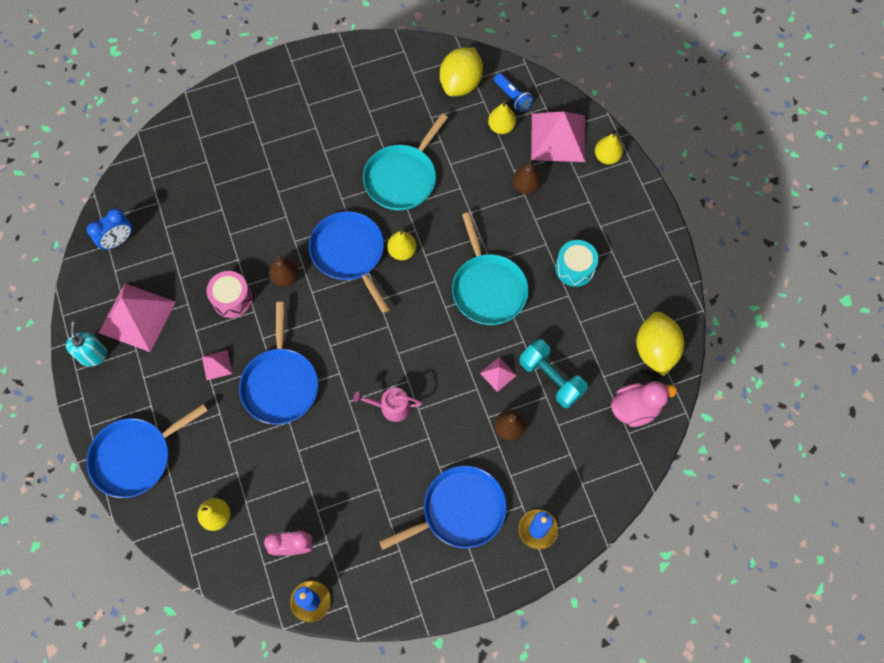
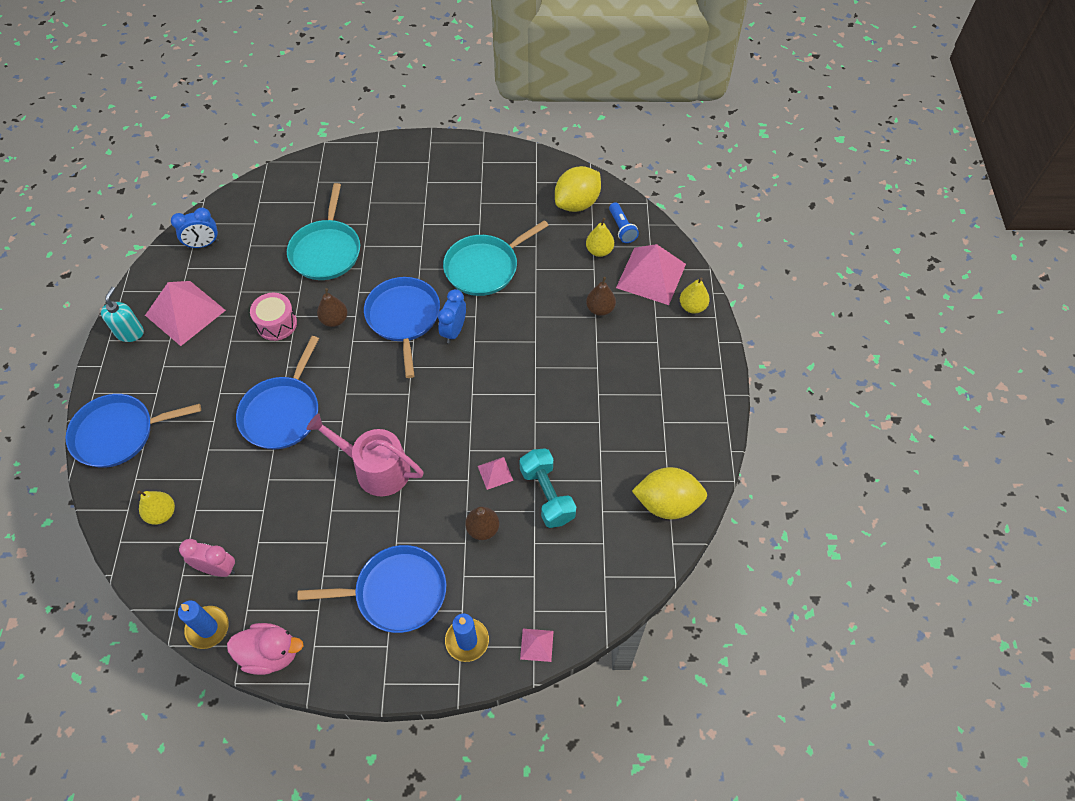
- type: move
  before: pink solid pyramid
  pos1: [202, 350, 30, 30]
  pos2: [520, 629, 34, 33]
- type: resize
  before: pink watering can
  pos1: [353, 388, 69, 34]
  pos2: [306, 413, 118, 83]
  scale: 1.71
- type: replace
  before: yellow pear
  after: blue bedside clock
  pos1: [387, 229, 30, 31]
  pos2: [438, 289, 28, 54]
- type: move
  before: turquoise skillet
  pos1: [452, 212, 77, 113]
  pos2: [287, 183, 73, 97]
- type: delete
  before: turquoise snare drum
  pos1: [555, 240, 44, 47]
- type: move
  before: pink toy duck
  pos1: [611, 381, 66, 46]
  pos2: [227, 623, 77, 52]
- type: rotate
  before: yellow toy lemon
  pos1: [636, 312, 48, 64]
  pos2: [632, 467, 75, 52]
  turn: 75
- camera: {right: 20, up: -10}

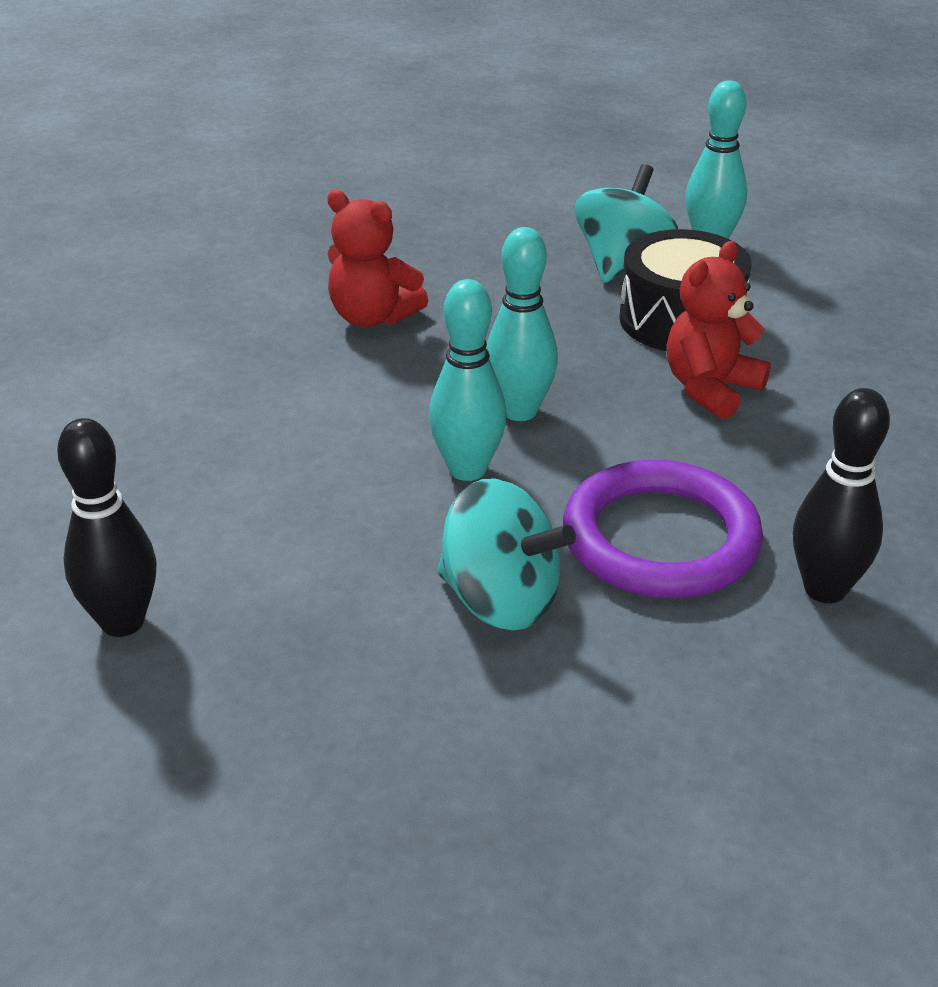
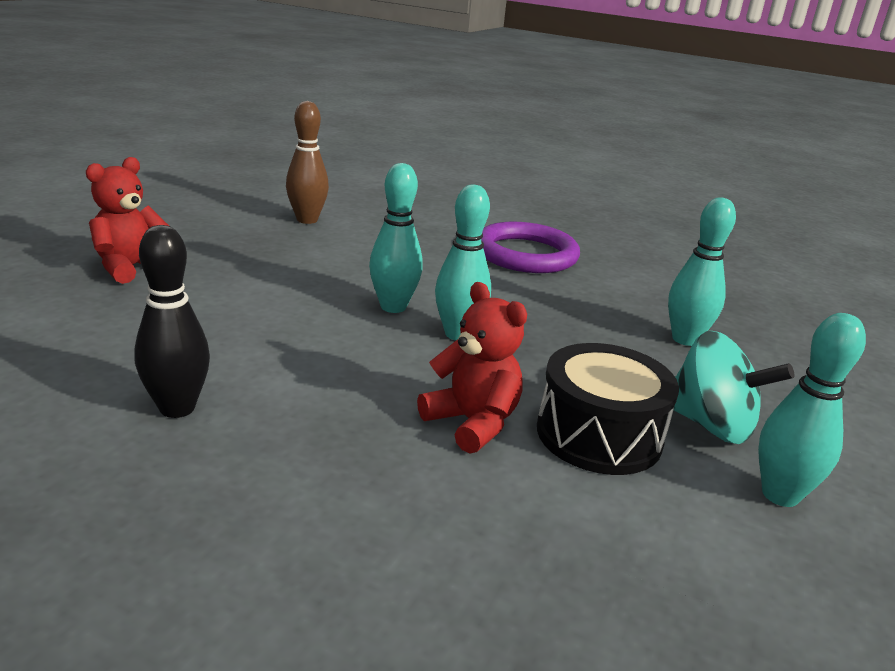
- type: recolor
  before: black bowling pin
  after: russet bowling pin
  pos1: [57, 418, 100, 219]
  pos2: [286, 101, 43, 123]
- type: move
  before: scarlet teddy bear
  pos1: [327, 190, 101, 137]
  pos2: [86, 157, 83, 127]
- type: delete
  before: turquoise toy top
  pos1: [437, 478, 139, 153]
- type: move
  before: royal purple ring
  pos1: [563, 459, 200, 139]
  pos2: [481, 222, 99, 51]
- type: insert
  after: turquoise bowling pin
  pos2: [668, 197, 68, 149]
- camera: {right: 95, up: -10}

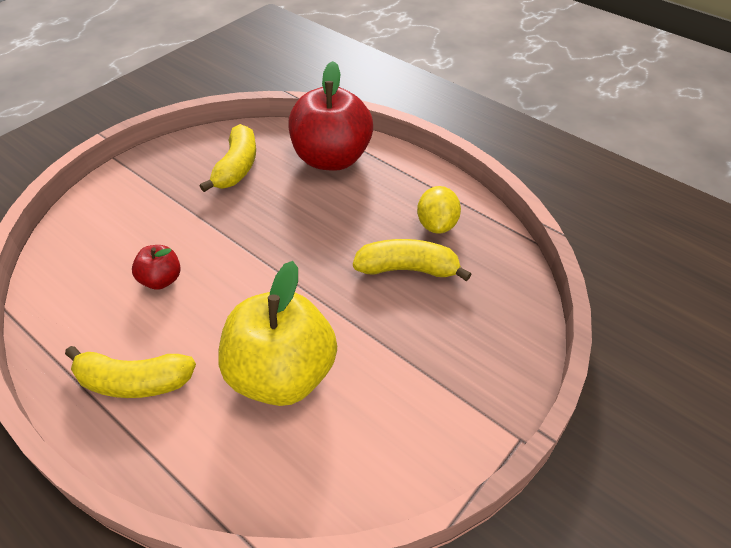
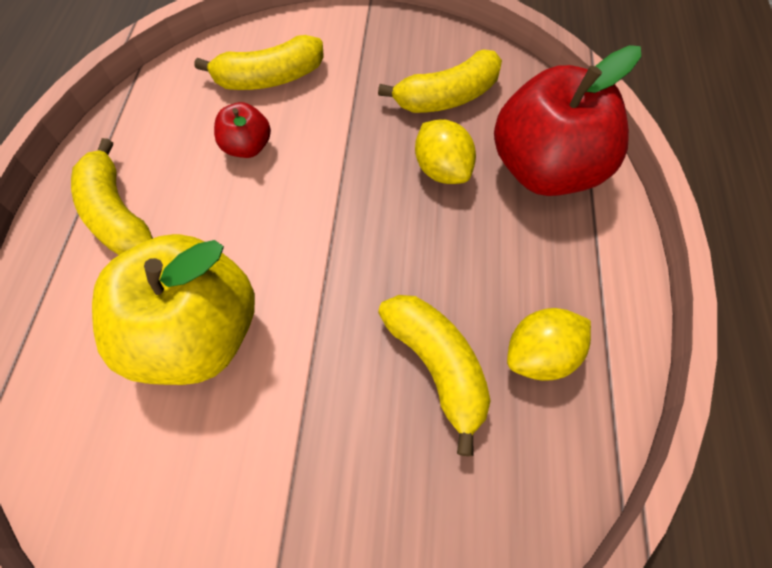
- type: insert
  after: yellow toy banana
  pos2: [194, 35, 130, 55]
- type: insert
  after: yellow toy lemon
  pos2: [415, 119, 61, 65]
- camera: {right: 55, up: 15}

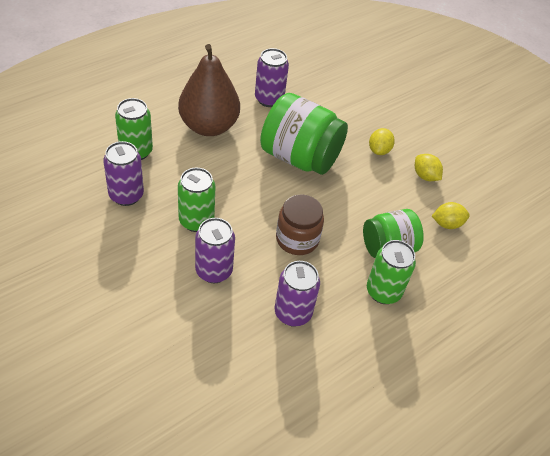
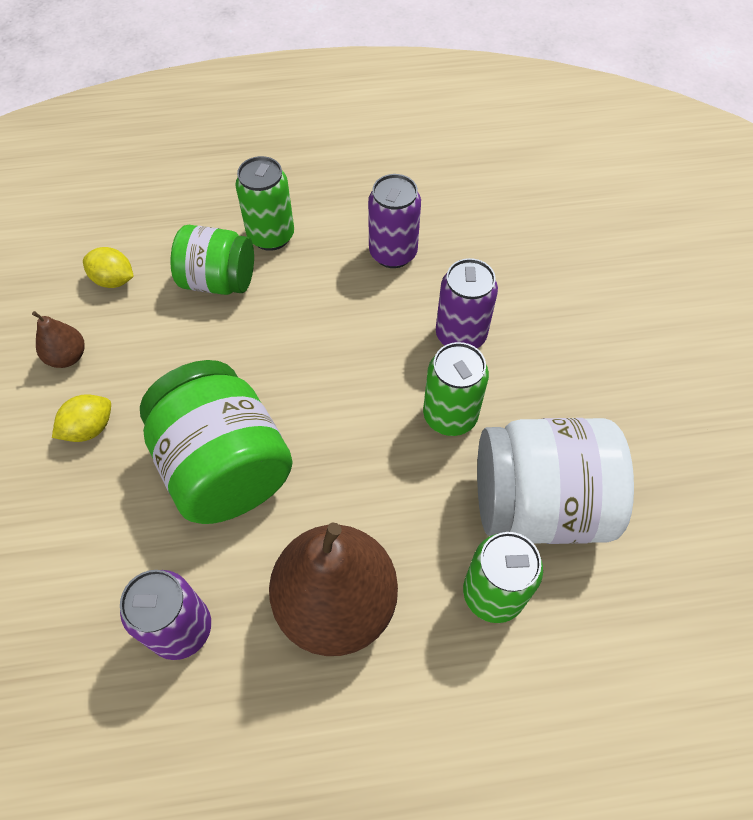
- type: replace
  before: royal purple tin
  after: snow-white preserve jar
  pos1: [103, 141, 41, 65]
  pos2: [477, 418, 157, 126]
- type: delete
  before: russet preserve jar
  pos1: [276, 195, 48, 60]
- type: replace
  before: yellow toy lemon
  after: russet pear
  pos1: [415, 154, 28, 27]
  pos2: [32, 311, 53, 57]
- camera: {right: -145, up: 10}

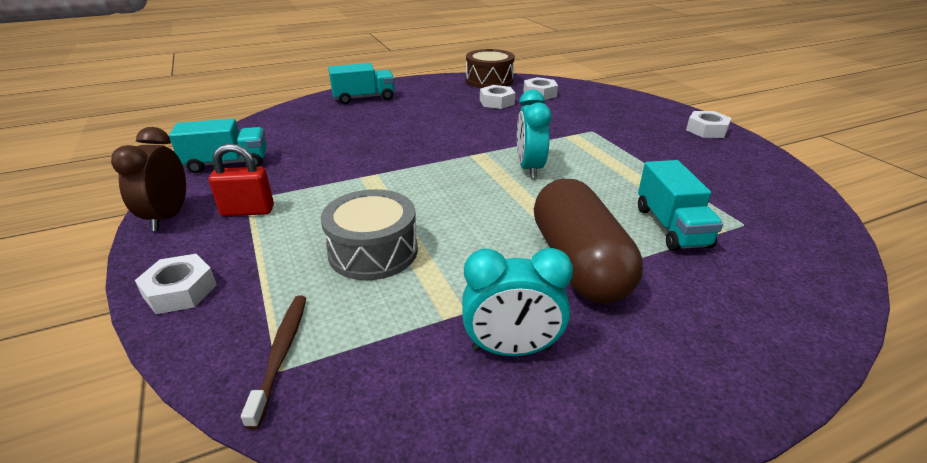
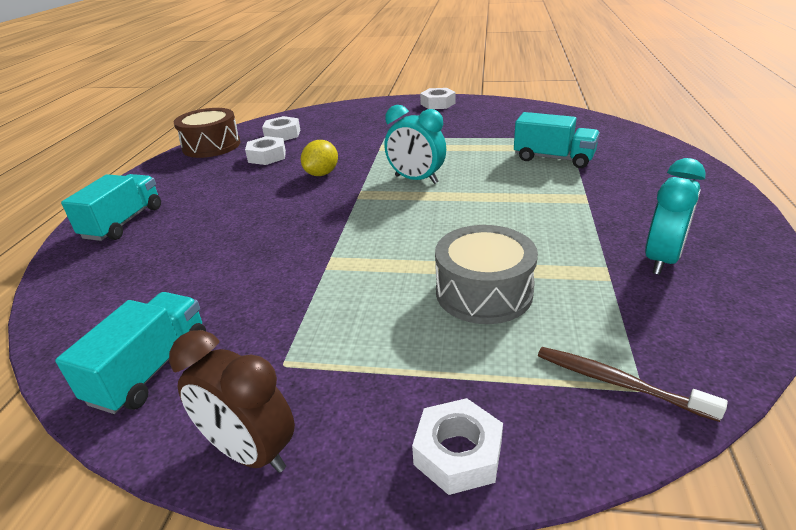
- type: delete
  before: scarlet small lock
  pos1: [209, 144, 65, 72]
- type: delete
  before: russet pill shape
  pos1: [534, 179, 109, 124]
- type: insert
  after: yellow toy lemon
  pos2: [301, 140, 37, 36]
- camera: {right: -55, up: 0}

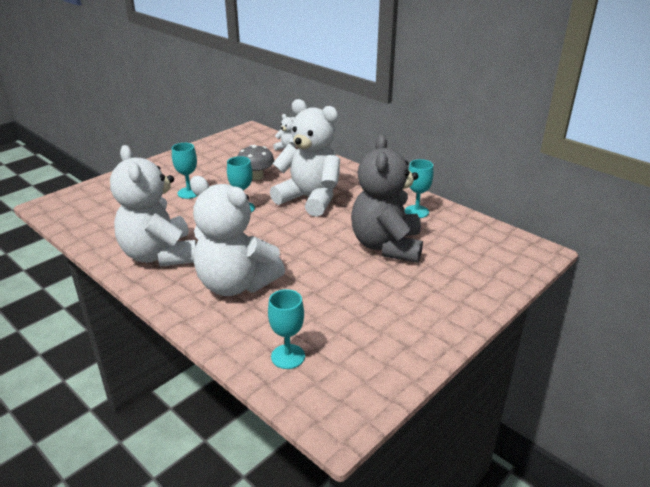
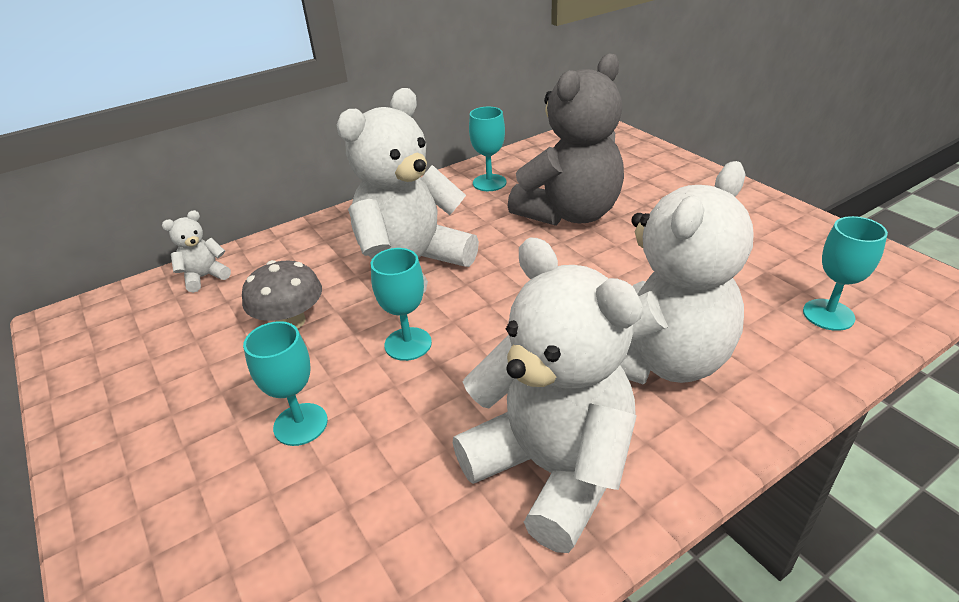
- type: rotate
  before: snow-white teddy bear
  pos1: [110, 145, 86, 121]
  pos2: [453, 238, 190, 315]
  turn: -120
- type: rotate
  before: grey teddy bear
  pos1: [351, 135, 72, 128]
  pos2: [508, 53, 116, 173]
  turn: -60
- camera: {right: -75, up: 5}

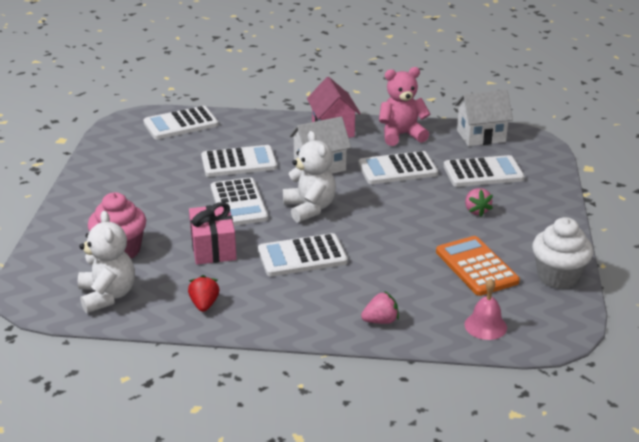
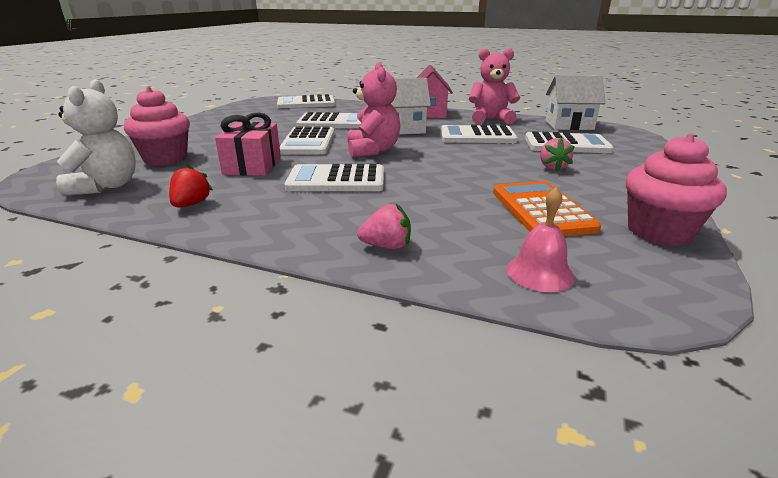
- type: recolor
  before: snow-white teddy bear
  after: pink teddy bear
  pos1: [283, 131, 53, 92]
  pos2: [348, 62, 52, 96]
- type: recolor
  before: snow-white muffin
  after: pink muffin
  pos1: [532, 217, 61, 72]
  pos2: [626, 134, 101, 112]
- camera: {right: 15, up: -5}

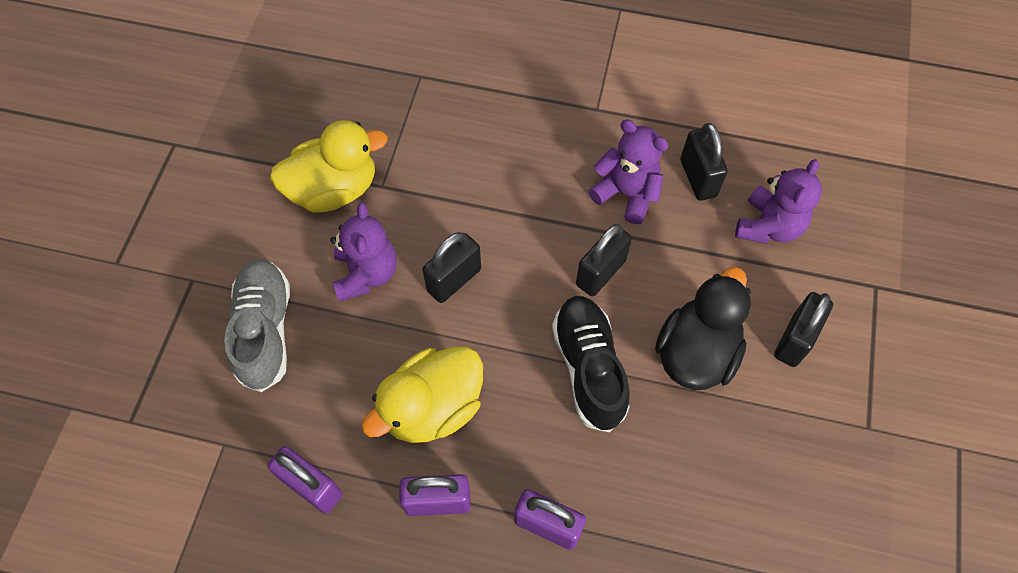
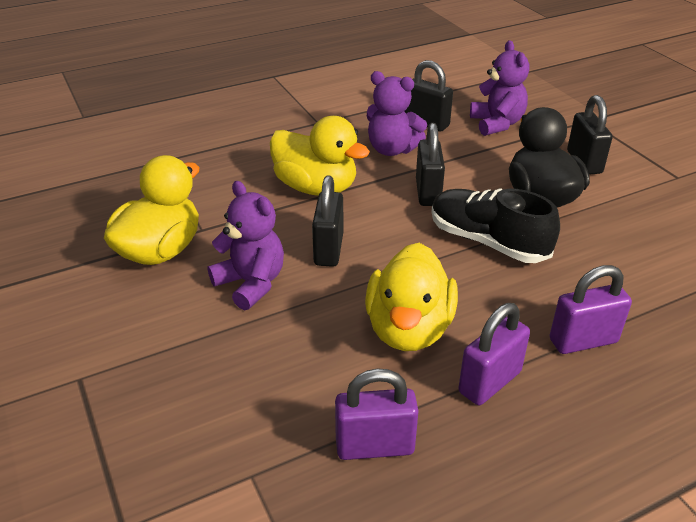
- type: delete
  before: grey shoe
  pos1: [224, 259, 66, 133]
- type: rotate
  before: royal purple teddy bear
  pos1: [588, 120, 80, 104]
  pos2: [367, 71, 60, 85]
  turn: -150
- type: insert
  after: yellow toy duck
  pos2: [270, 116, 100, 80]
- camera: {right: -40, up: -25}

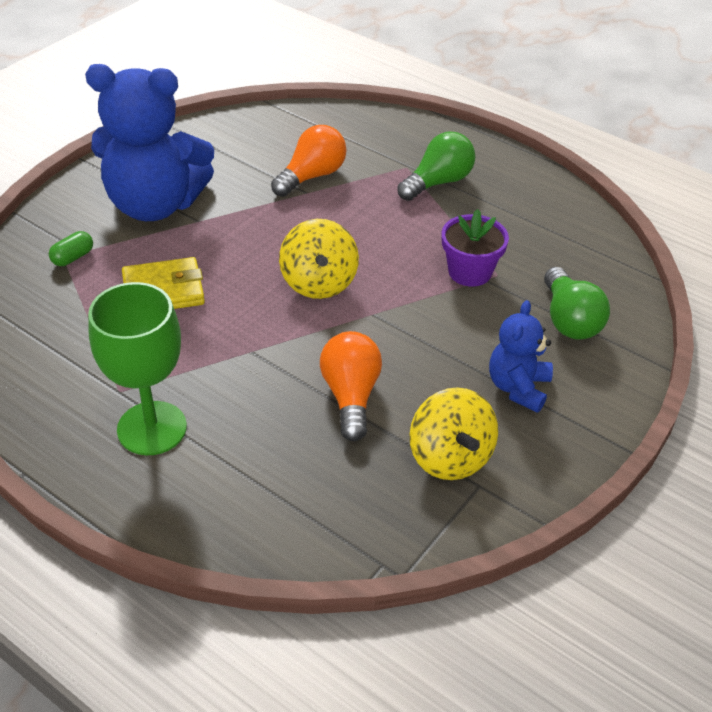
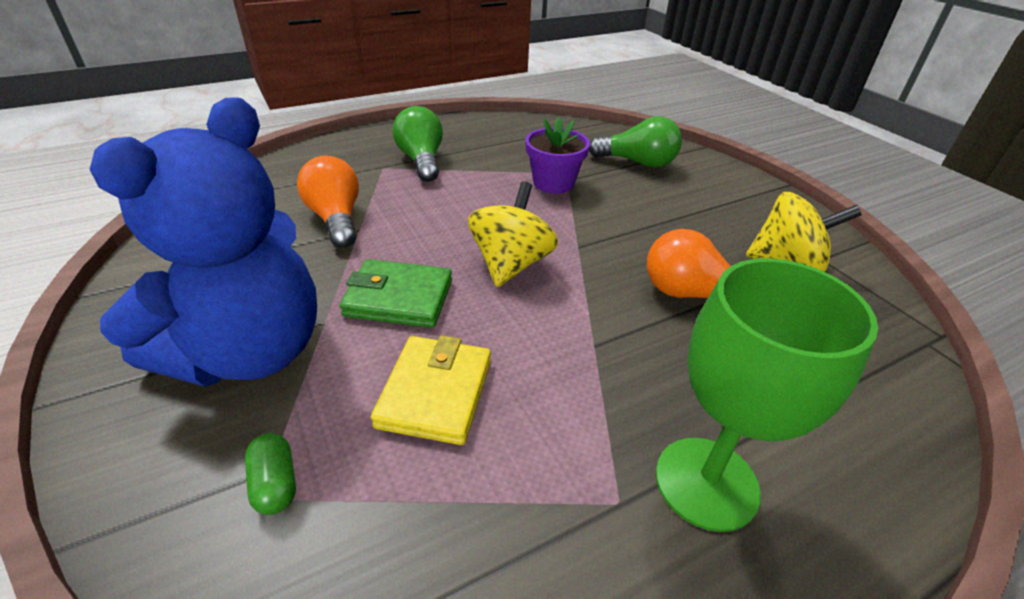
- type: rotate
  before: yellow toy top
  pos1: [279, 219, 80, 80]
  pos2: [468, 182, 90, 105]
  turn: -90
- type: delete
  before: blue teddy bear
  pos1: [489, 300, 64, 113]
- type: insert
  after: green billfold
  pos2: [340, 259, 112, 69]
- camera: {right: -65, up: -5}

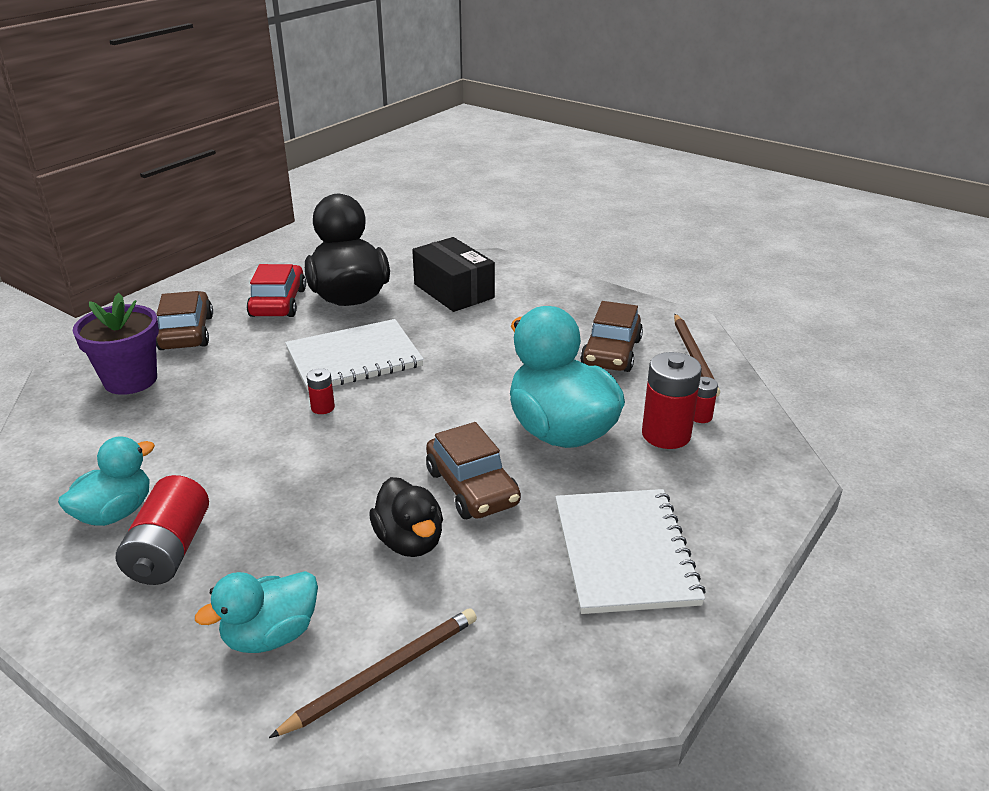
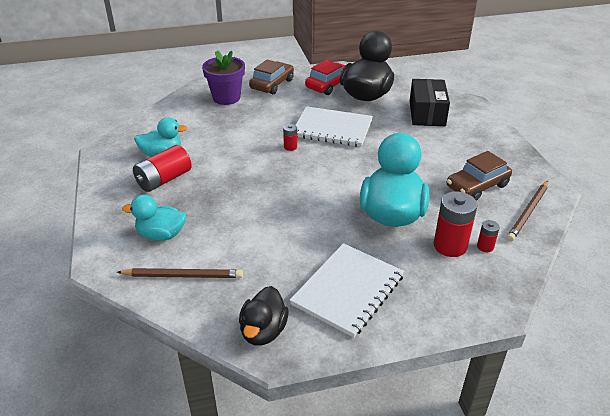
- type: move
  before: black toy duck
  pos1: [369, 477, 74, 80]
  pos2: [239, 286, 50, 60]
- type: delete
  before: russet toy car
  pos1: [426, 422, 95, 97]
- camera: {right: 40, up: 5}

